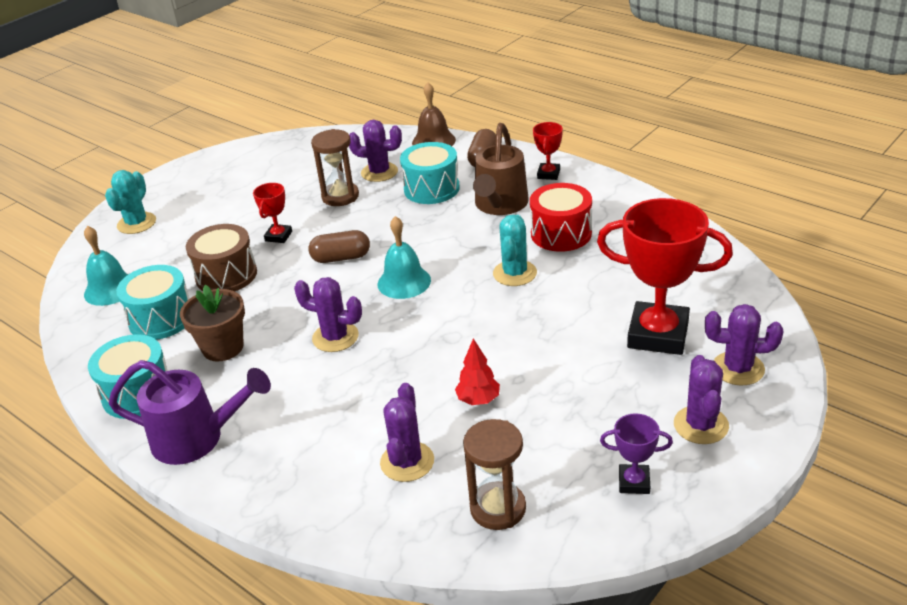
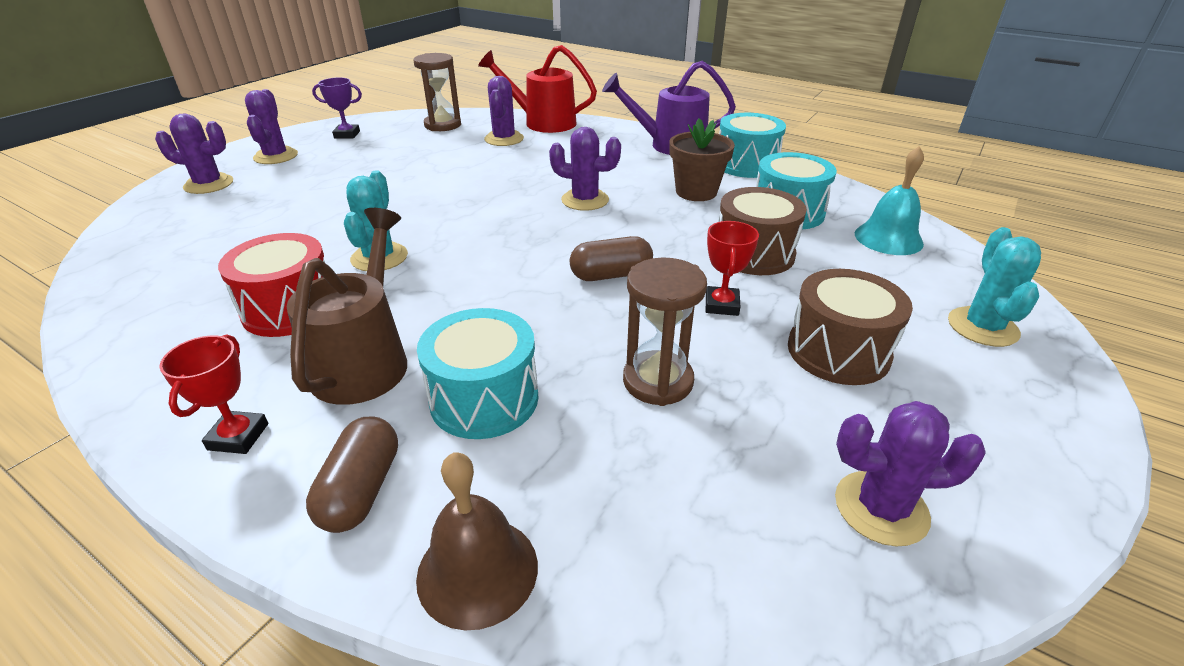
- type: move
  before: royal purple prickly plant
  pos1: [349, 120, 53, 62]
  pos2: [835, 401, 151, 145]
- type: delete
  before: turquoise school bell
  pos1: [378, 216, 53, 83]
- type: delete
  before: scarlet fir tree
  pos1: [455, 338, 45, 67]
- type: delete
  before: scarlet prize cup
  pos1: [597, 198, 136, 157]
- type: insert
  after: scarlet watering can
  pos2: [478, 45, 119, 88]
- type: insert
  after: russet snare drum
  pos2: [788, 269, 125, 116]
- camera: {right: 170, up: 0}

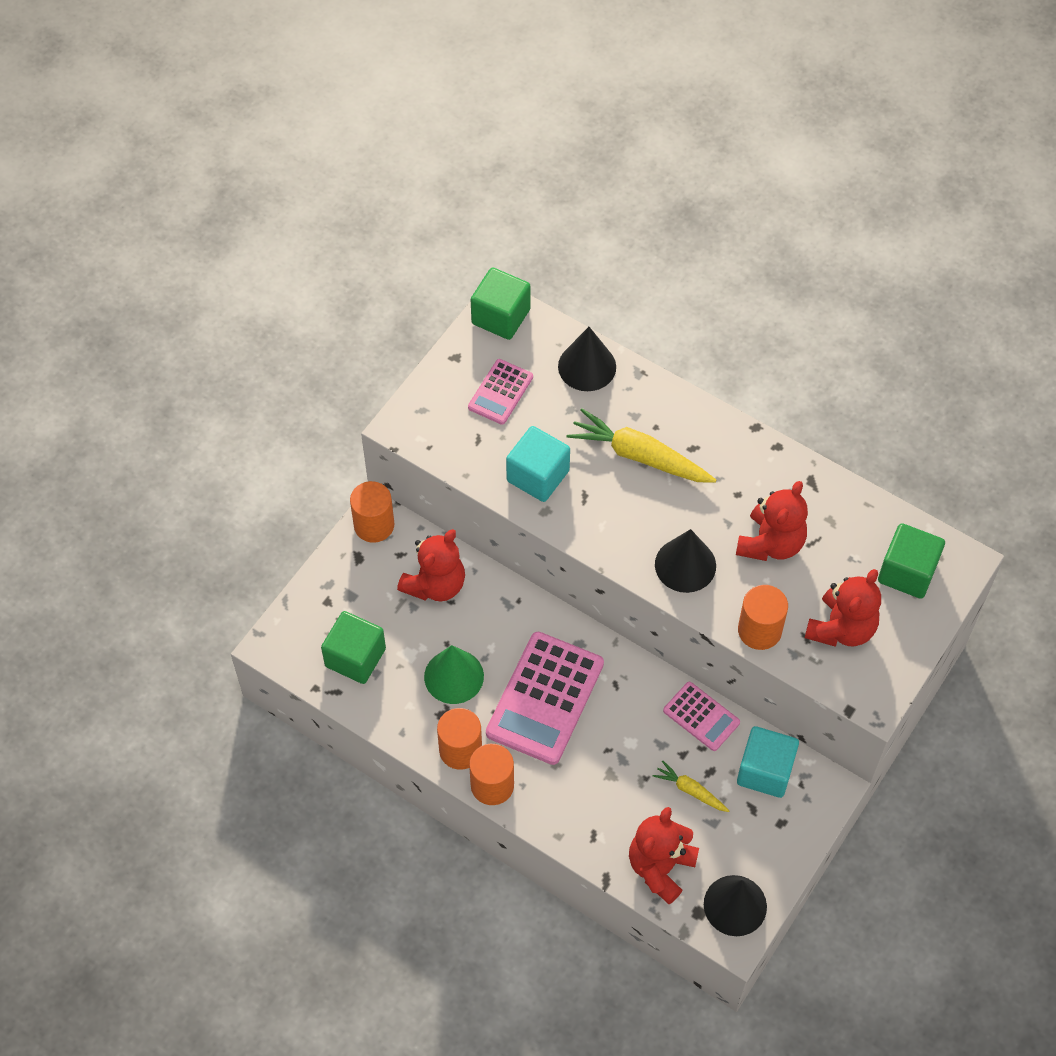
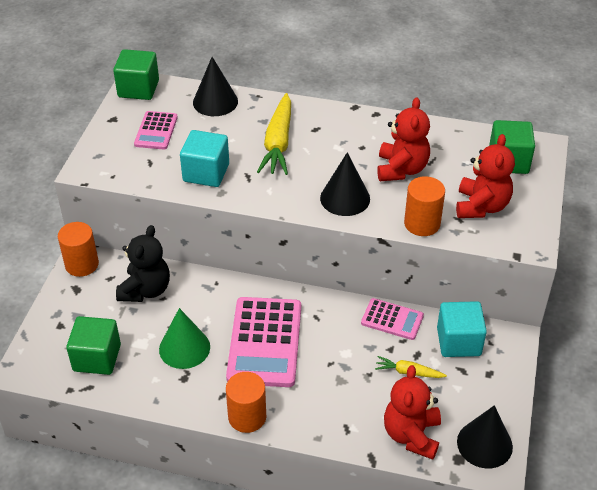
- type: recolor
  before: scarlet teddy bear
  after: black teddy bear
  pos1: [397, 529, 68, 72]
  pos2: [116, 225, 54, 77]
- type: delete
  before: orange solid cylinder
  pos1: [437, 708, 45, 62]
- type: rotate
  before: yellow toy carrot
  pos1: [567, 408, 149, 75]
  pos2: [257, 93, 34, 82]
  turn: -90
- camera: {right: -20, up: -15}

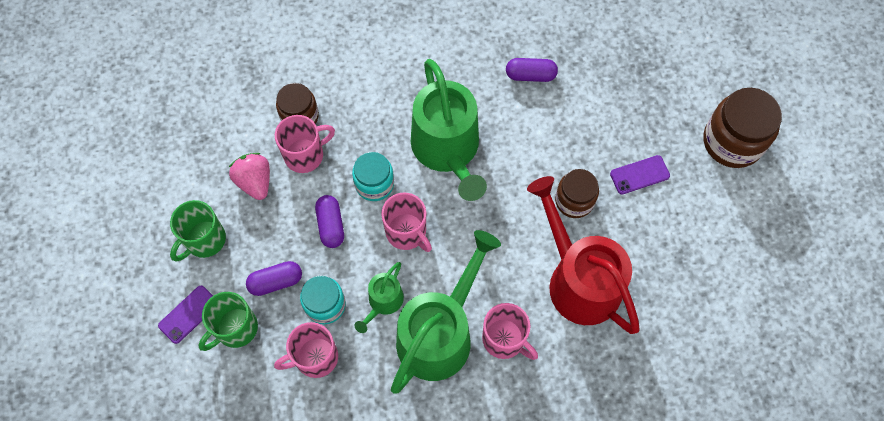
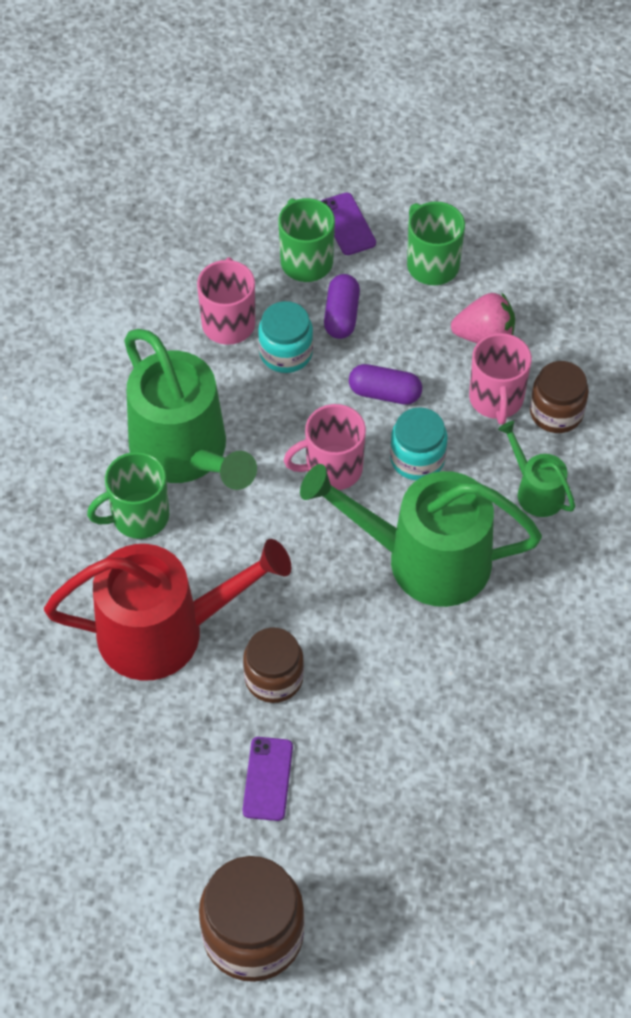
- type: move
  before: green watering can
  pos1: [355, 262, 49, 71]
  pos2: [498, 421, 77, 96]
- type: recolor
  before: pink tea mug
  after: green tea mug
  pos1: [482, 303, 56, 57]
  pos2: [87, 452, 82, 87]
- type: delete
  before: royal purple pill shape
  pos1: [506, 58, 52, 24]
- camera: {right: 115, up: -10}

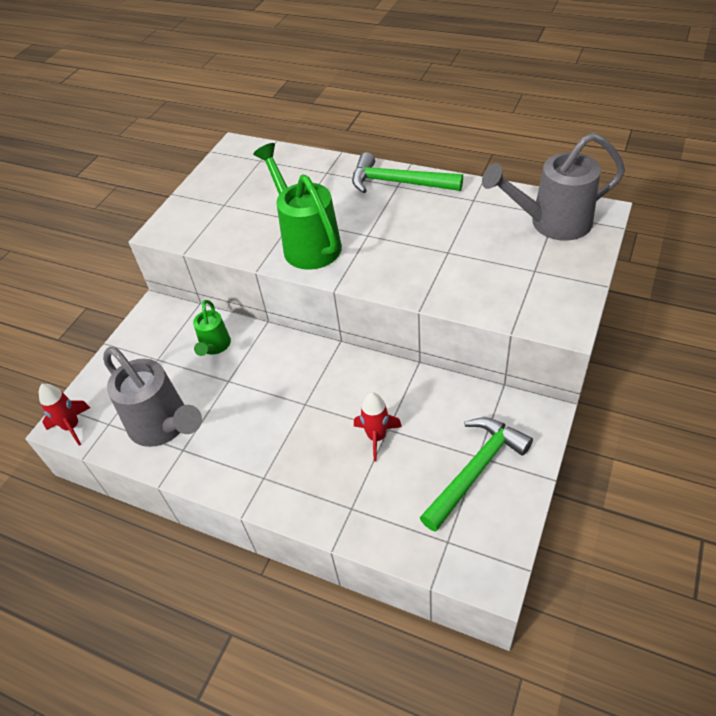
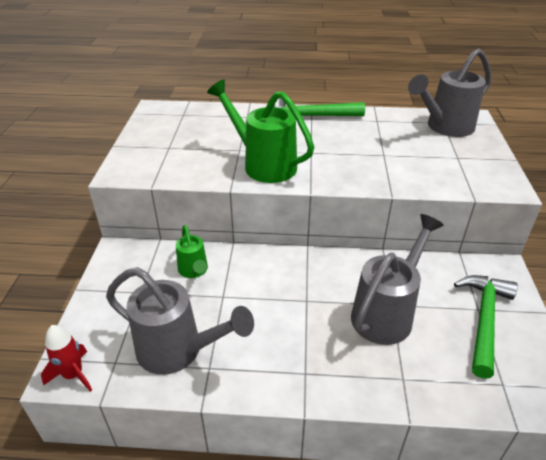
- type: replace
  before: scarlet toy rocket
  after: grey watering can
  pos1: [354, 392, 48, 69]
  pos2: [351, 214, 93, 131]
- camera: {right: -25, up: -10}

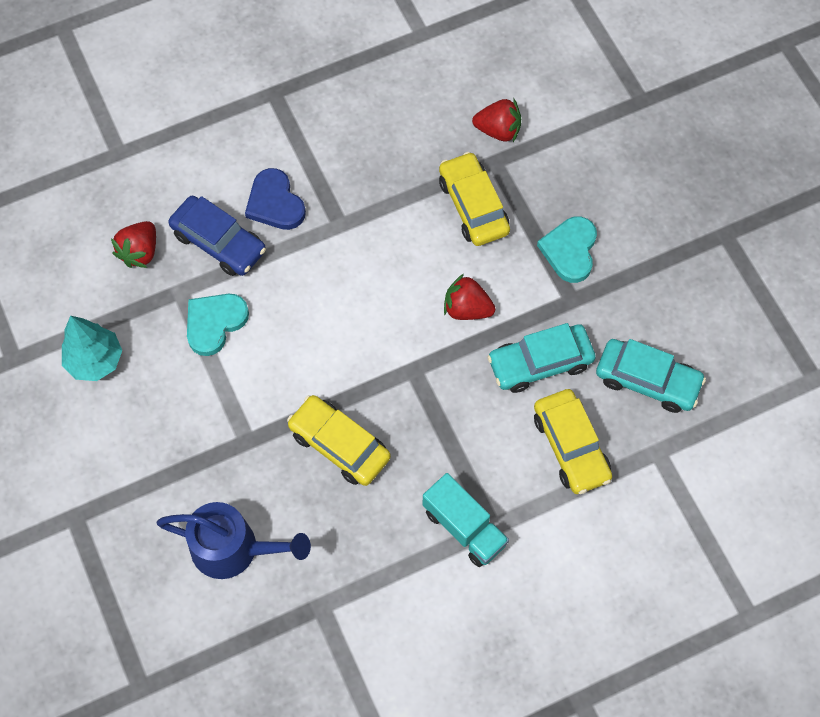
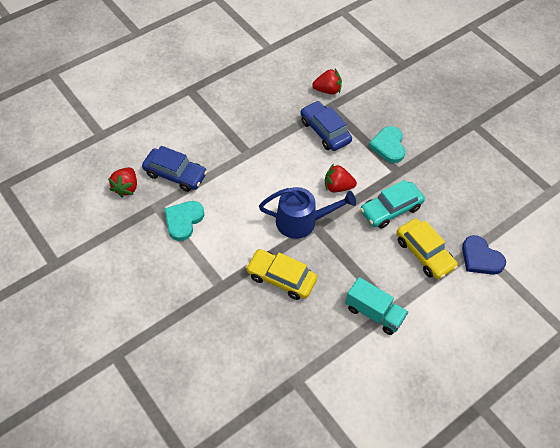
- type: delete
  before: turquoise fir tree
  pos1: [62, 316, 60, 65]
- type: move
  before: blue watering can
  pos1: [157, 502, 154, 77]
  pos2: [259, 187, 97, 52]
- type: move
  before: blue love heart
  pos1: [245, 168, 61, 62]
  pos2: [462, 235, 44, 40]
- type: recolor
  before: yellow toy car
  after: blue toy car
  pos1: [439, 152, 71, 94]
  pos2: [300, 101, 52, 50]
- type: delete
  before: turquoise toy car
  pos1: [596, 339, 110, 74]
- camera: {right: -15, up: -10}

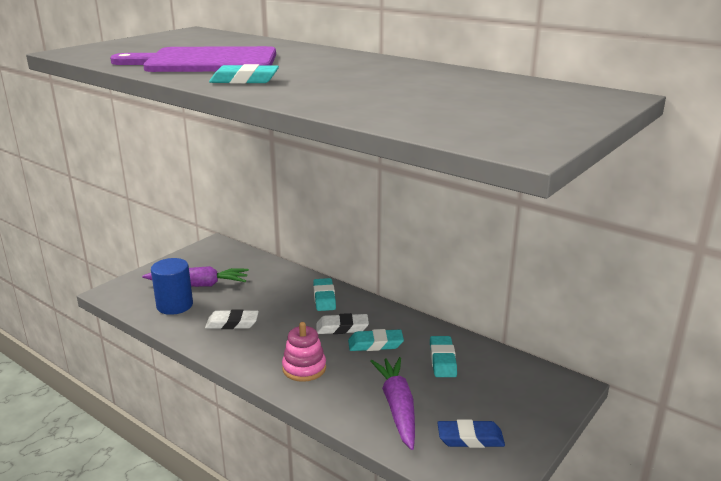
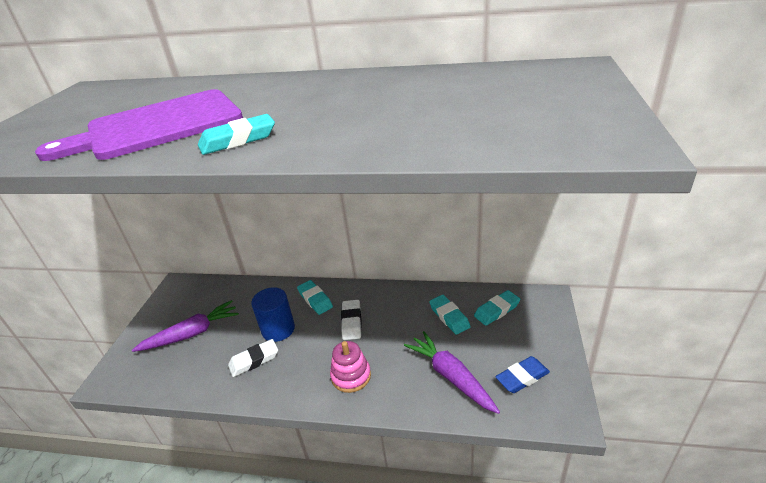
- type: move
  before: blue solid cylinder
  pos1: [151, 258, 42, 57]
  pos2: [251, 287, 44, 55]
- type: rotate
  before: snow-white eraser
  pos1: [316, 313, 53, 21]
  pos2: [341, 300, 21, 40]
  turn: -60
- type: move
  before: turquoise eraser
  pos1: [348, 329, 56, 22]
  pos2: [474, 290, 46, 36]
- camera: {right: -25, up: 10}

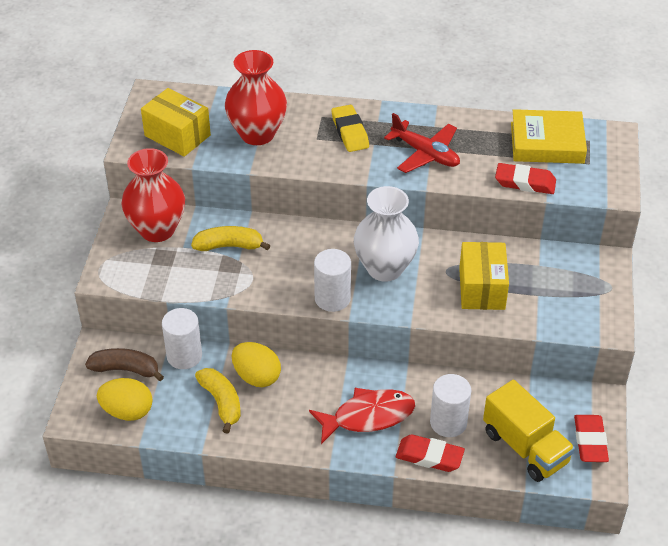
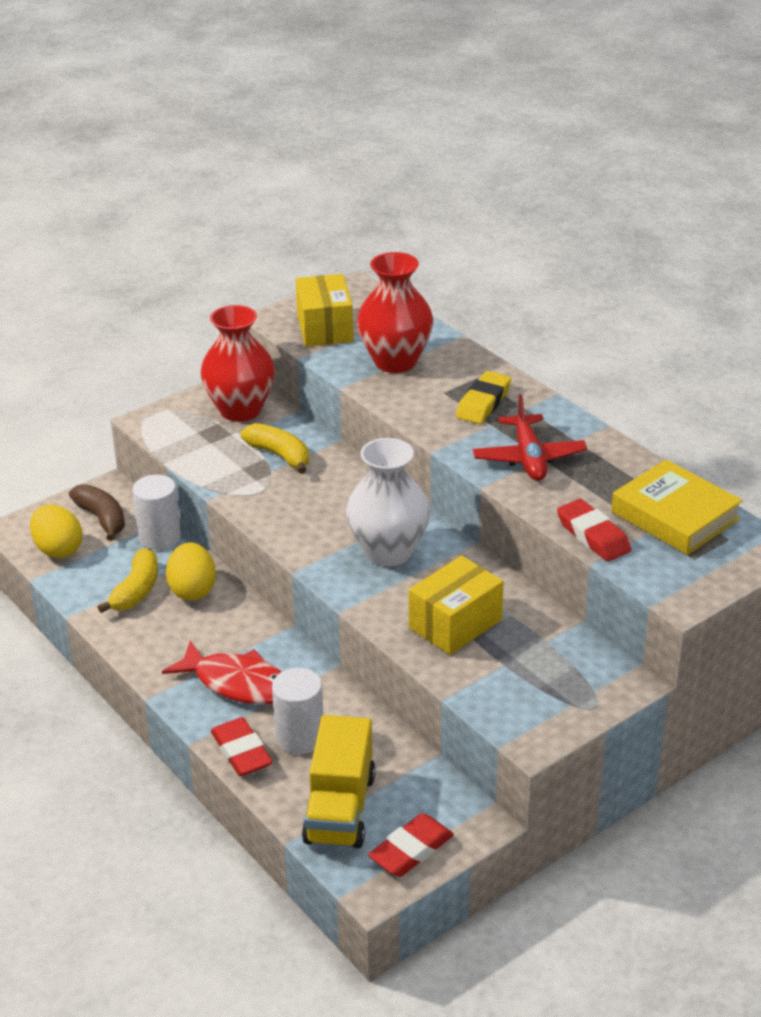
- type: delete
  before: snow-white solid cylinder
  pos1: [314, 249, 37, 63]
- camera: {right: 45, up: -10}

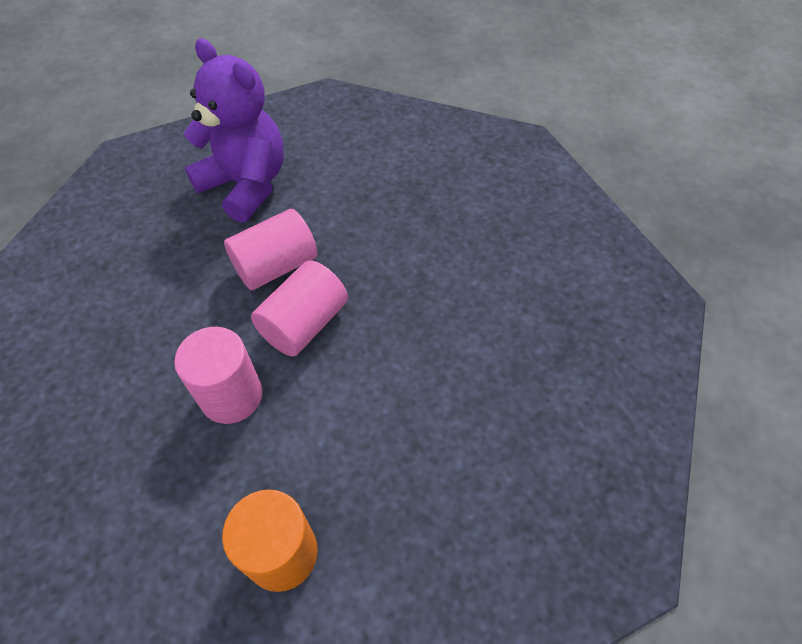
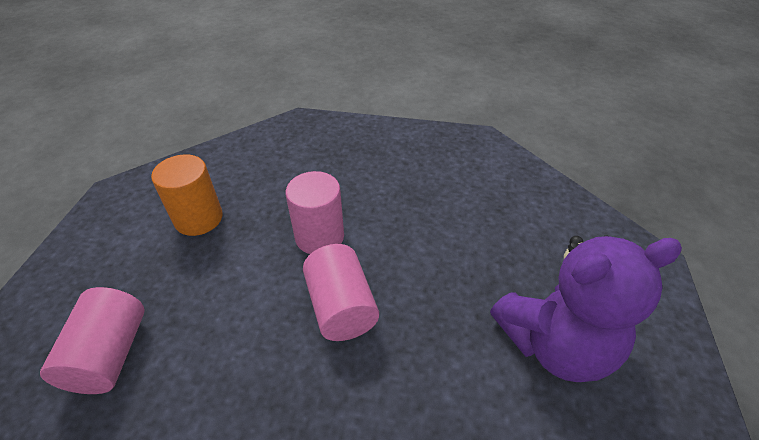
- type: move
  before: pink solid cylinder
  pos1: [224, 209, 94, 81]
  pos2: [40, 287, 105, 107]
- camera: {right: 125, up: -10}

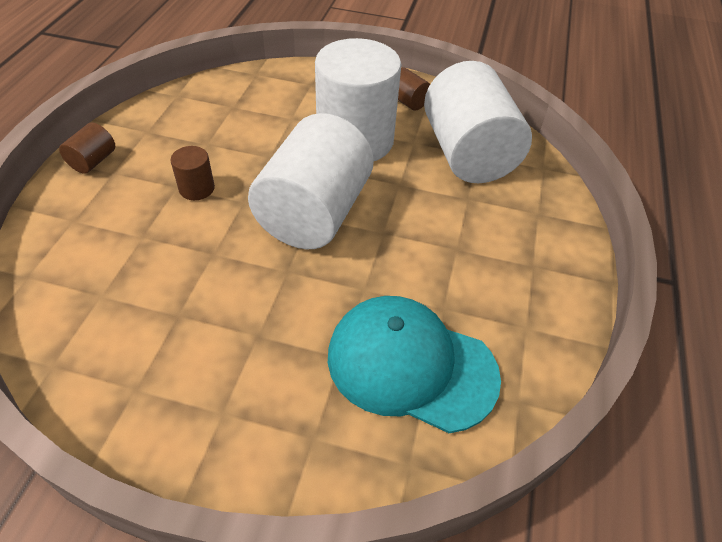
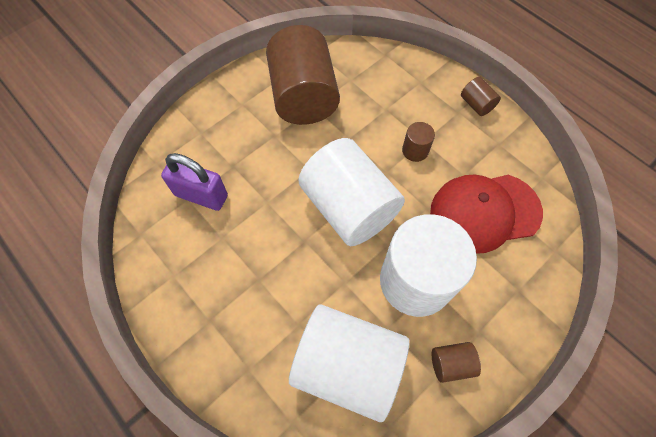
- type: replace
  before: turquoise baseball cap
  after: royal purple small lock
  pos1: [328, 296, 173, 137]
  pos2: [161, 153, 67, 58]
- type: insert
  after: russet solid cylinder
  pos2: [266, 25, 74, 100]
- type: insert
  after: scarlet baseball cap
  pos2: [430, 175, 113, 79]
- camera: {right: 125, up: 15}

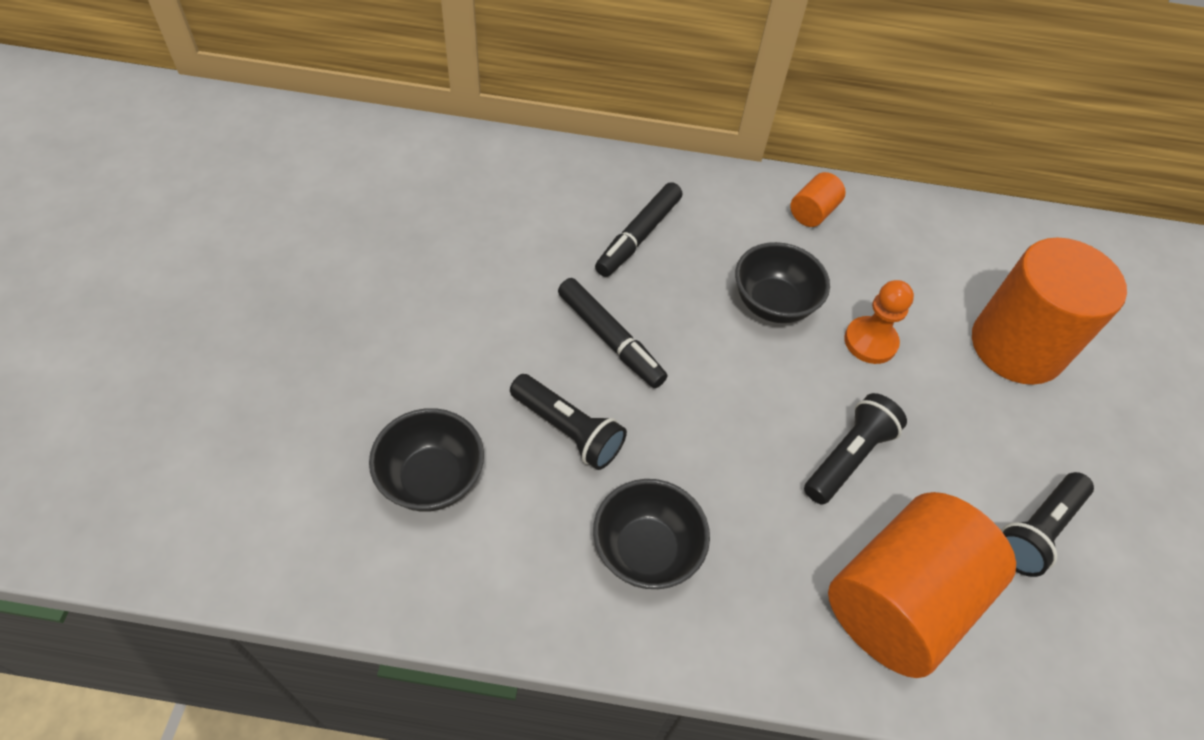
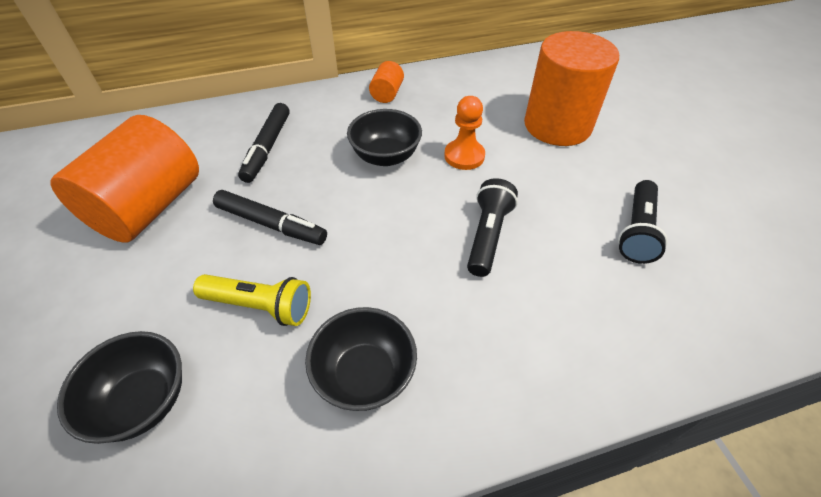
- type: recolor
  before: black torch
  after: yellow torch
  pos1: [510, 374, 117, 96]
  pos2: [193, 274, 118, 52]
- type: move
  before: orange solid cylinder
  pos1: [828, 492, 188, 186]
  pos2: [50, 115, 149, 128]
- camera: {right: -20, up: -5}

